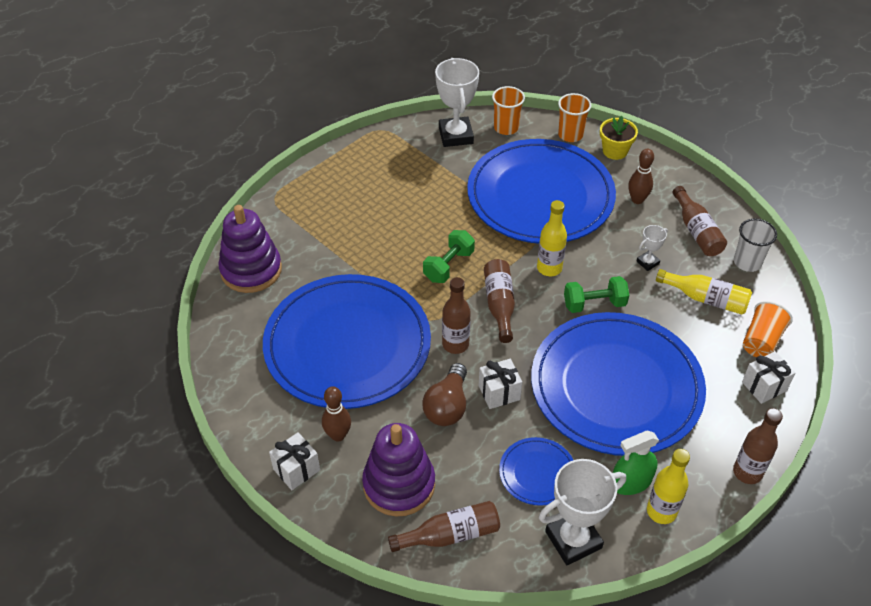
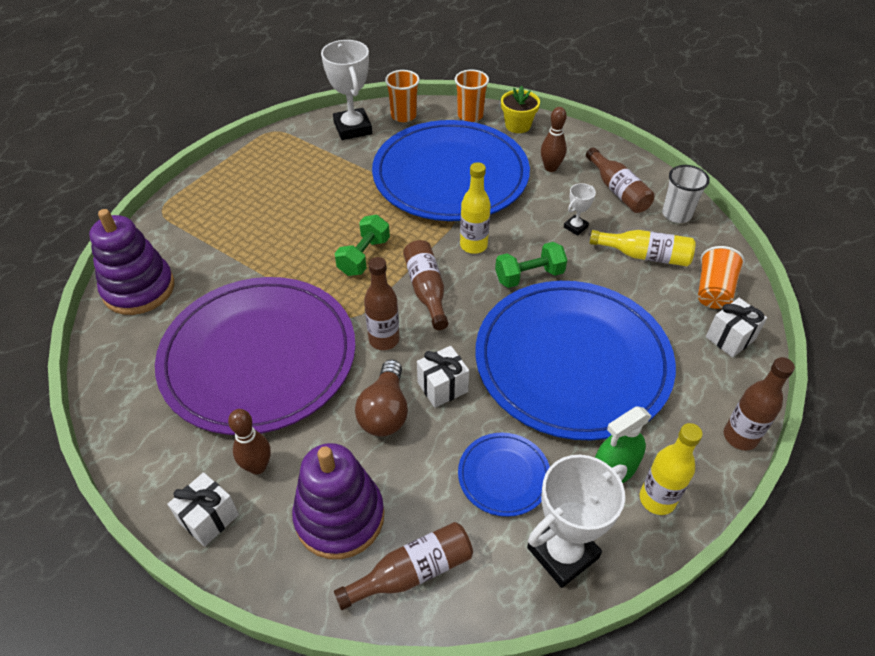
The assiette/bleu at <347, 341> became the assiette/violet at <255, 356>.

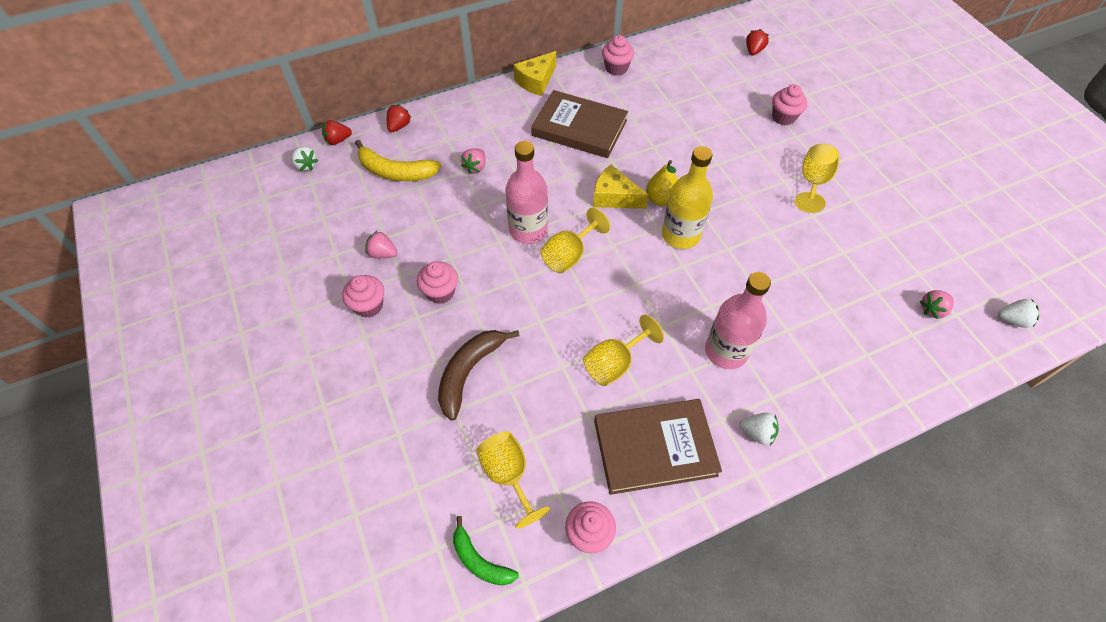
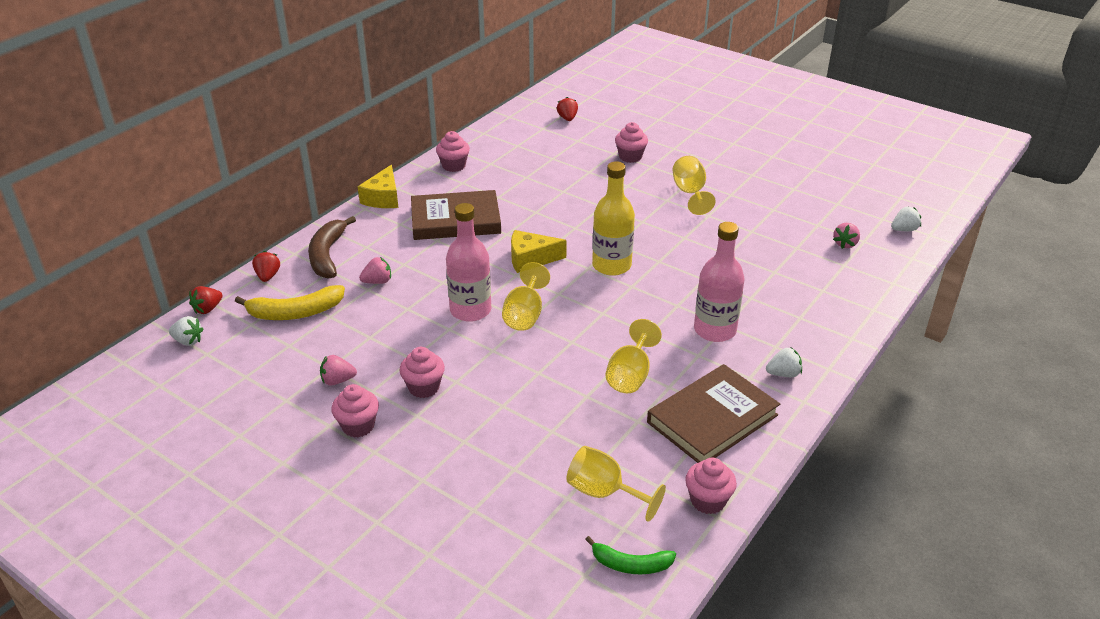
The banane/marron moved from <479, 375> to <332, 247>.
The fraise/rose at <473, 161> turned 105 degrees counterclockwise.
The poire/jaune at <662, 183> disappeared.

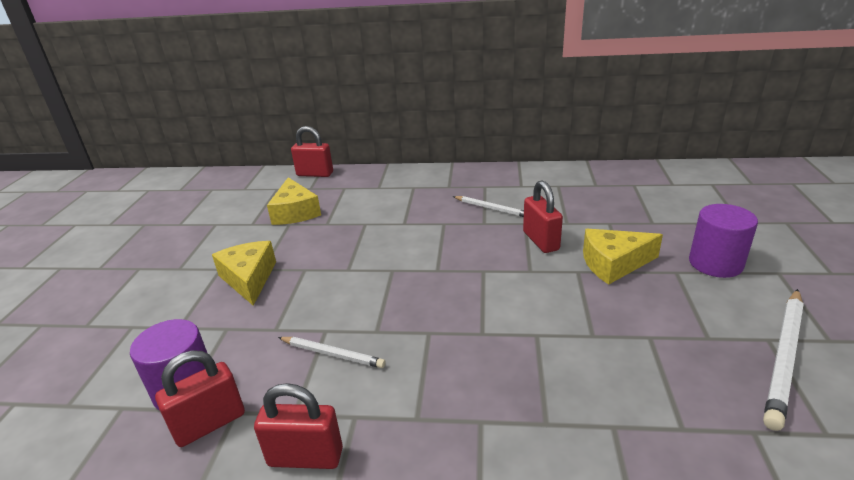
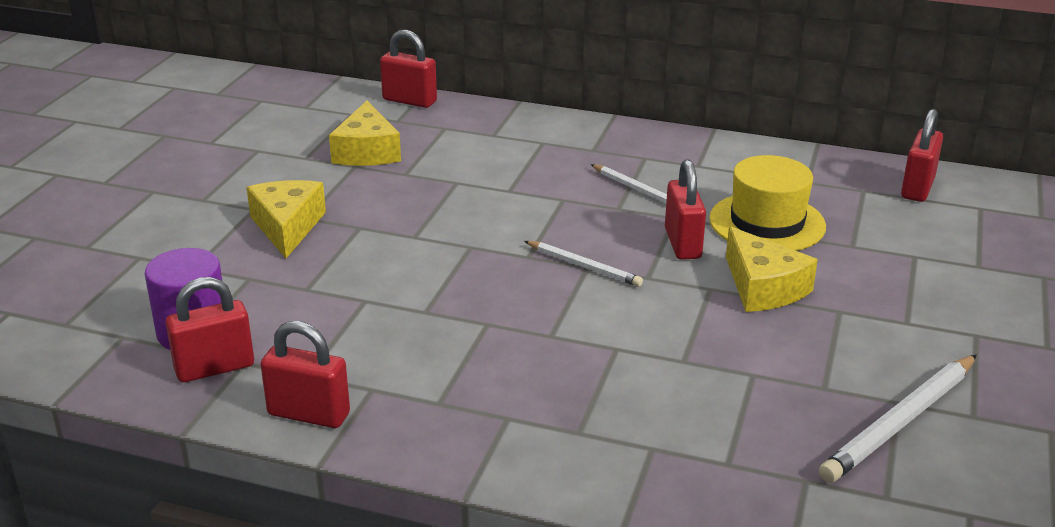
The crayon/blanc moved from <332, 352> to <583, 264>.
The fromage/jaune at <623, 257> turned 120 degrees counterclockwise.
The cylindre/violet at <723, 241> disappeared.
The chapeau/jaune at <767, 203> appeared.
The cadenas/rouge at <922, 155> appeared.

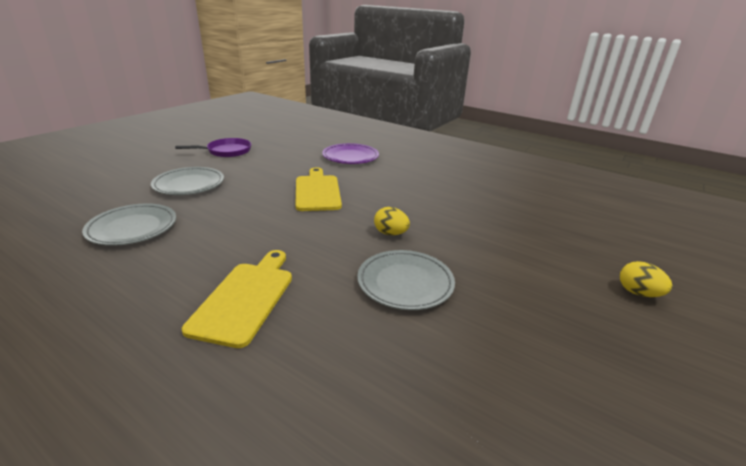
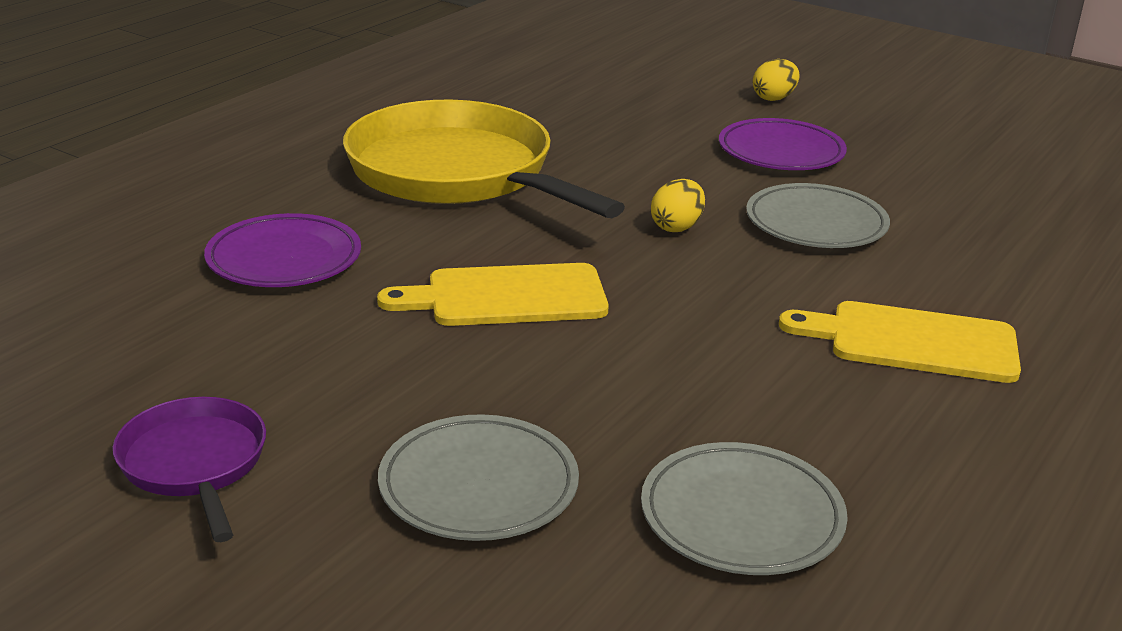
The poêle/jaune at <484, 159> appeared.
The assiette/violet at <783, 144> appeared.

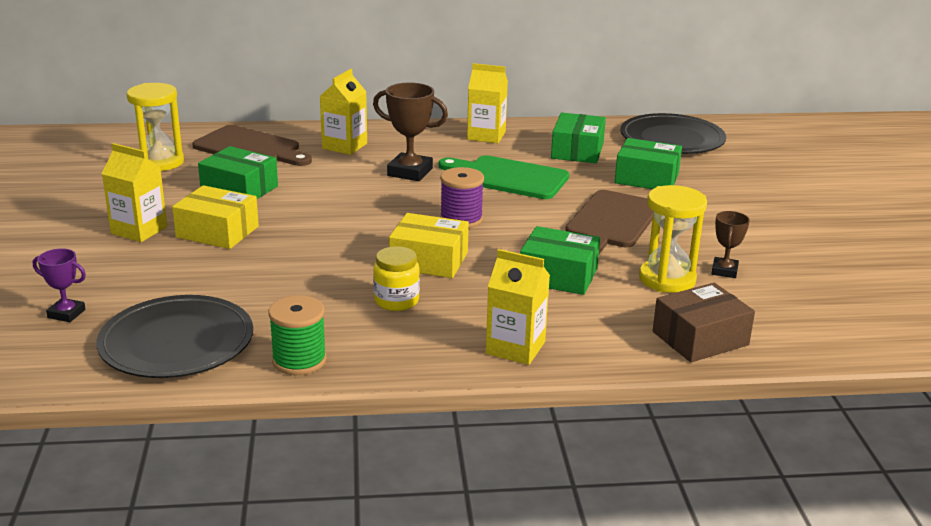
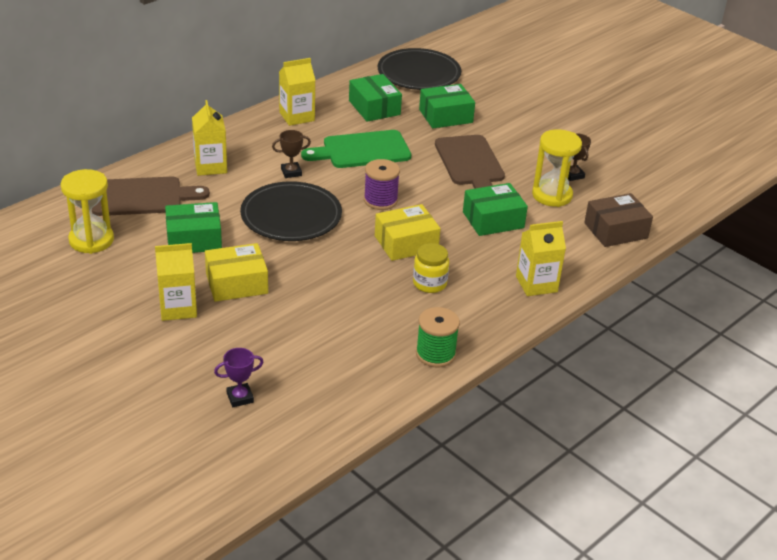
The assiette/noir moved from <175, 336> to <291, 211>.
The trophée/marron at <410, 131> changed to 0.58 times the size.
The boîte/marron at <704, 322> turned 45 degrees clockwise.

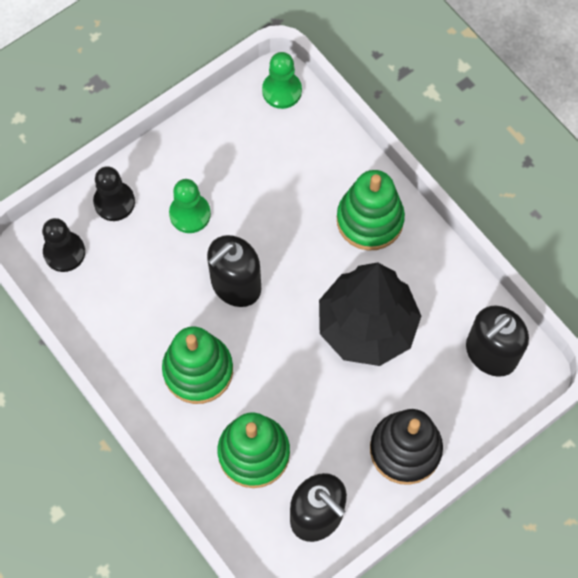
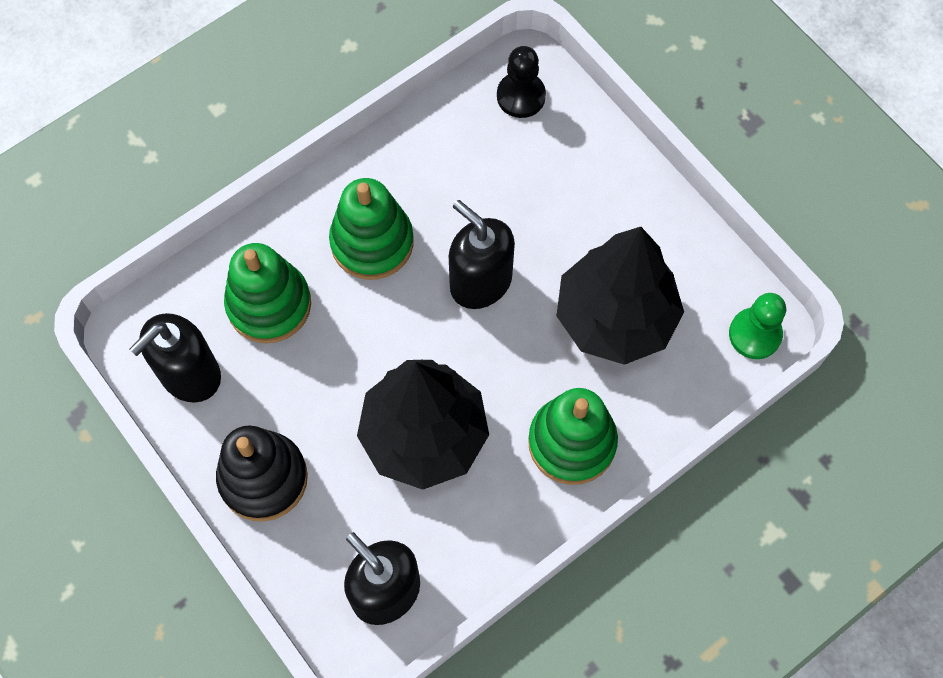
The pion/noir at <114, 193> disappeared.
The pion/vert at <190, 206> disappeared.
The arbre/noir at <620, 296> appeared.

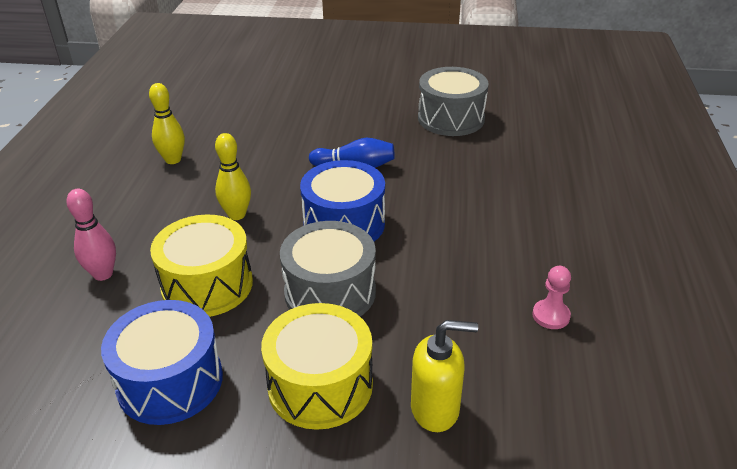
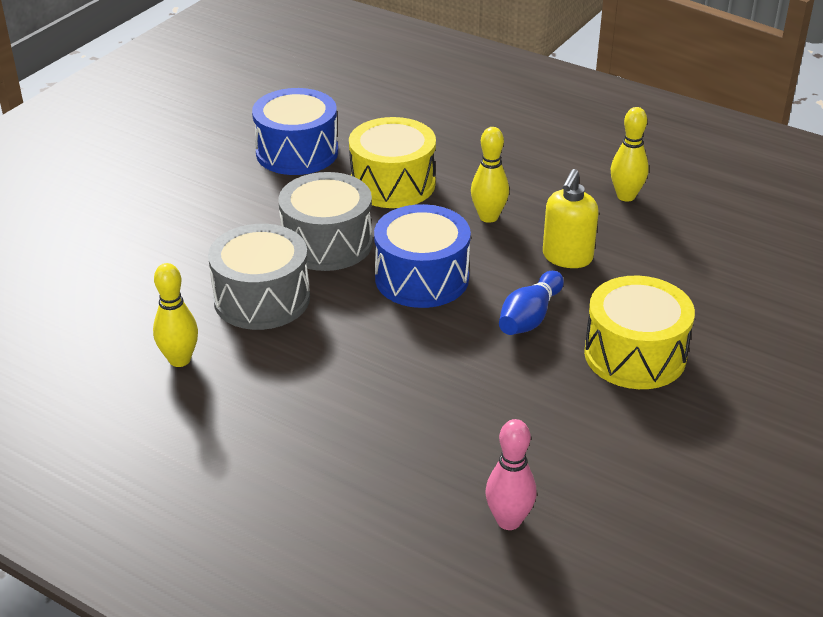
The quille/rose moved from <91, 235> to <510, 474>.
The tambour/jaune moved from <317, 366> to <639, 332>.
The distributeur de savon/jaune moved from <444, 376> to <571, 218>.
The tambour/gris moved from <453, 101> to <259, 277>.
The pion/rose at <551, 297> was replaced by the quille/jaune at <175, 315>.

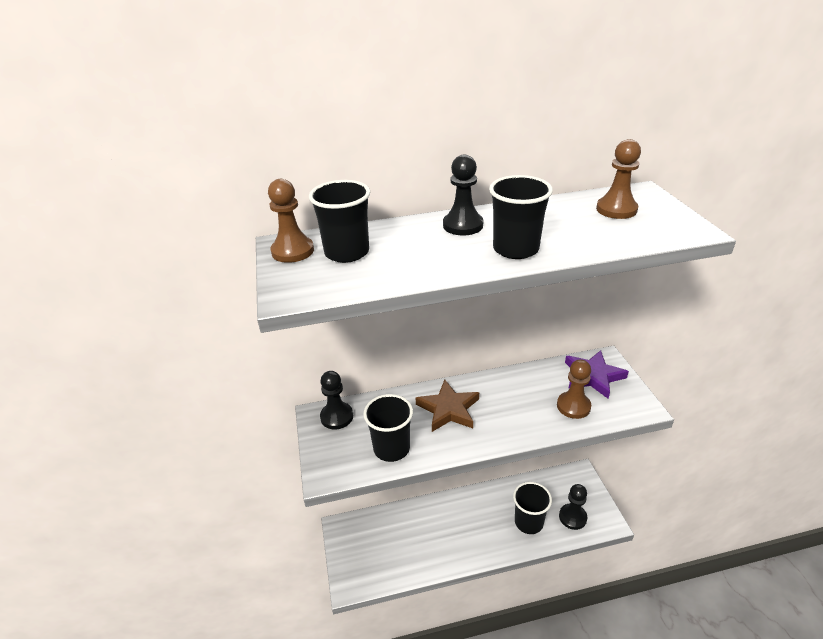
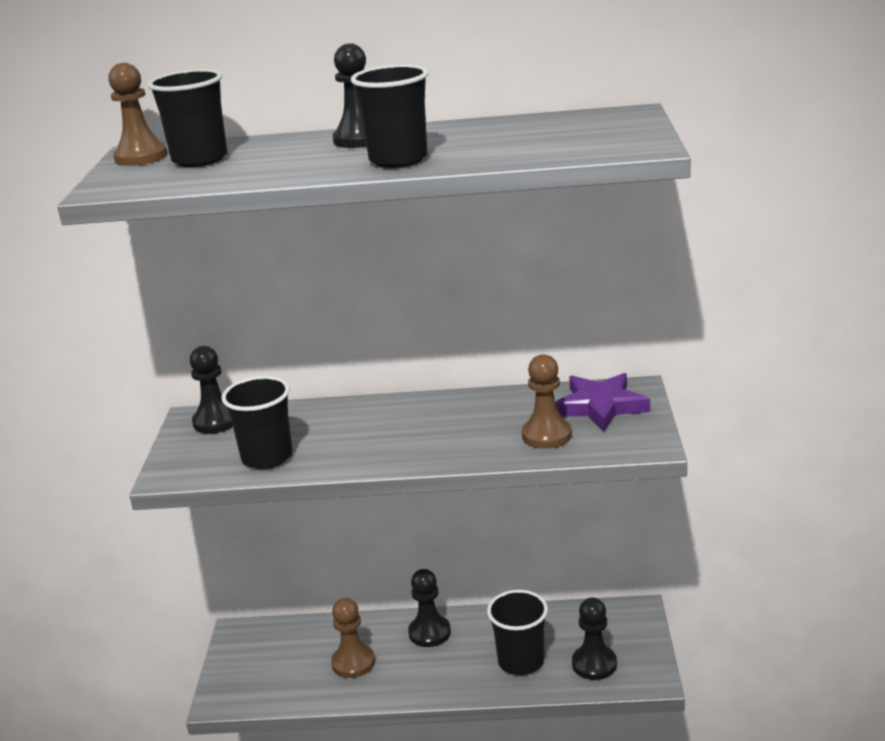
The étoile/marron at <447, 406> disappeared.
The pion/marron moved from <618, 179> to <353, 638>.
The pion/noir at <429, 608> appeared.

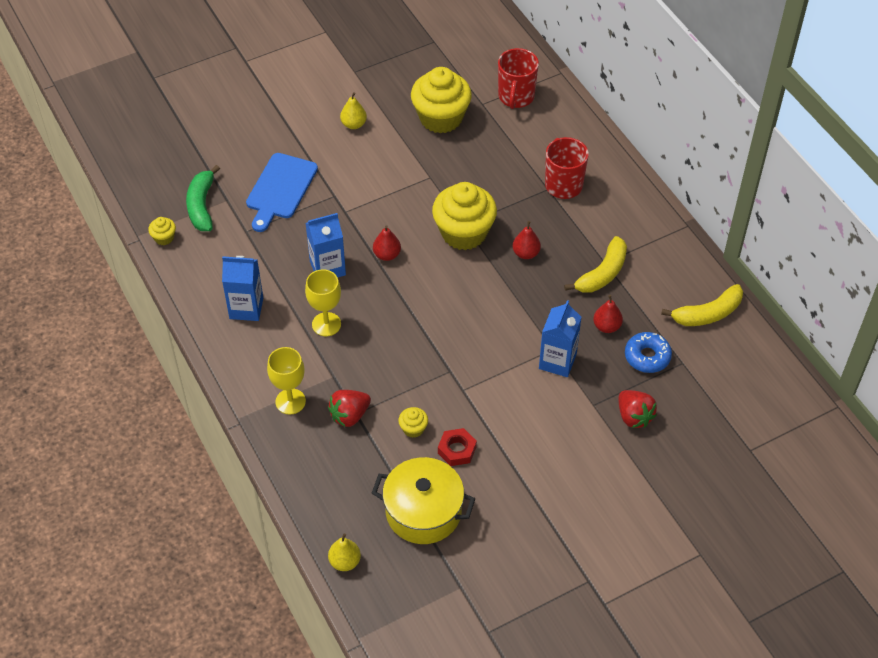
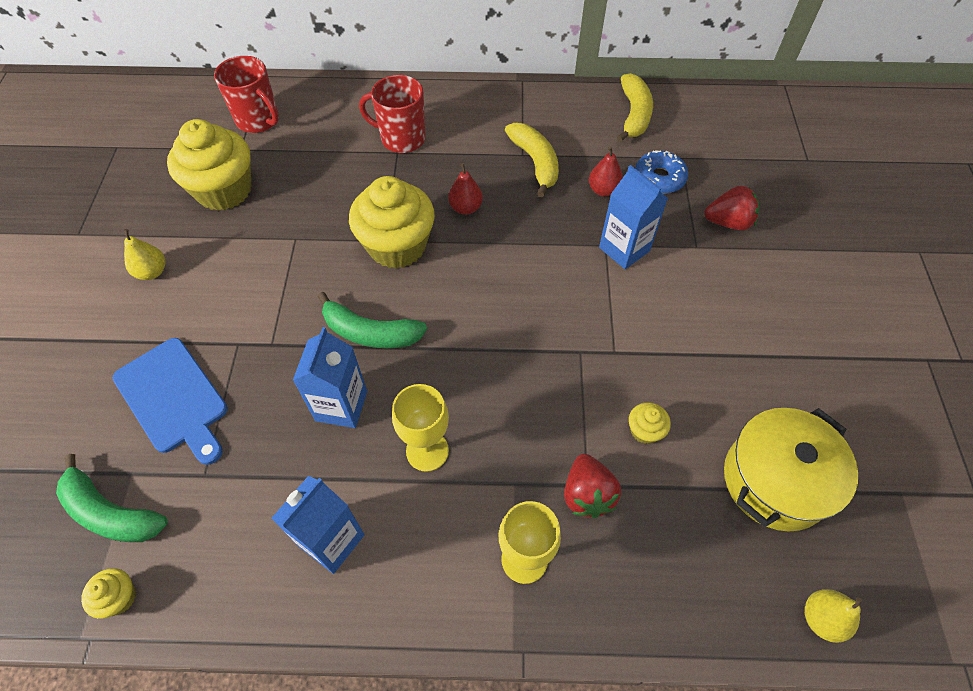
The poire/rouge at <387, 243> was replaced by the banane/vert at <372, 320>.
The écrou/rouge at <457, 447> disappeared.

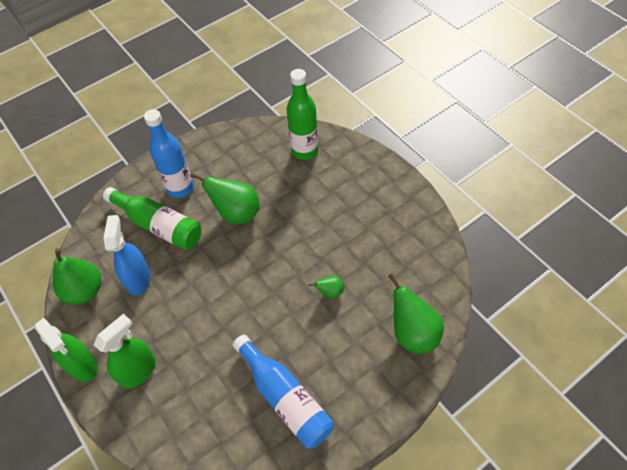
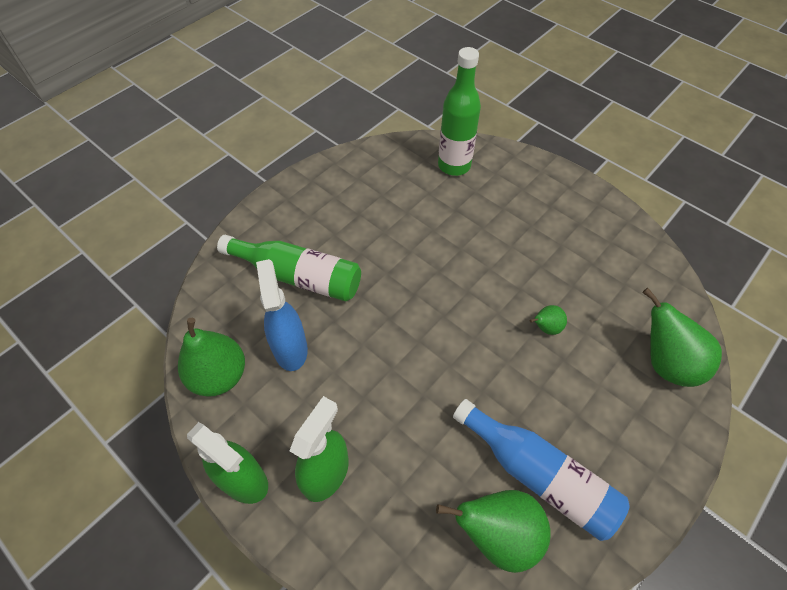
The bouteille/bleu at <169, 153> disappeared.
The poire/vert moved from <225, 198> to <493, 531>.

